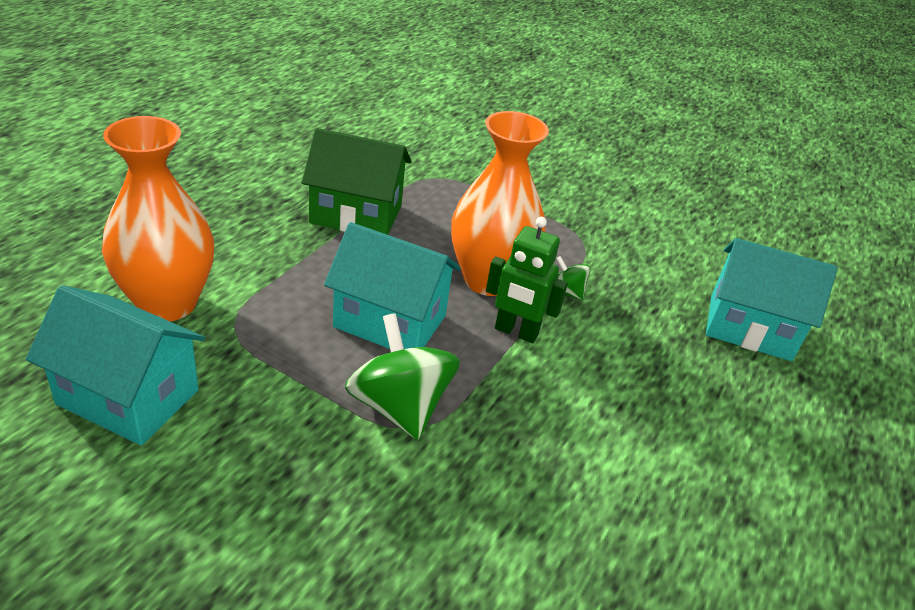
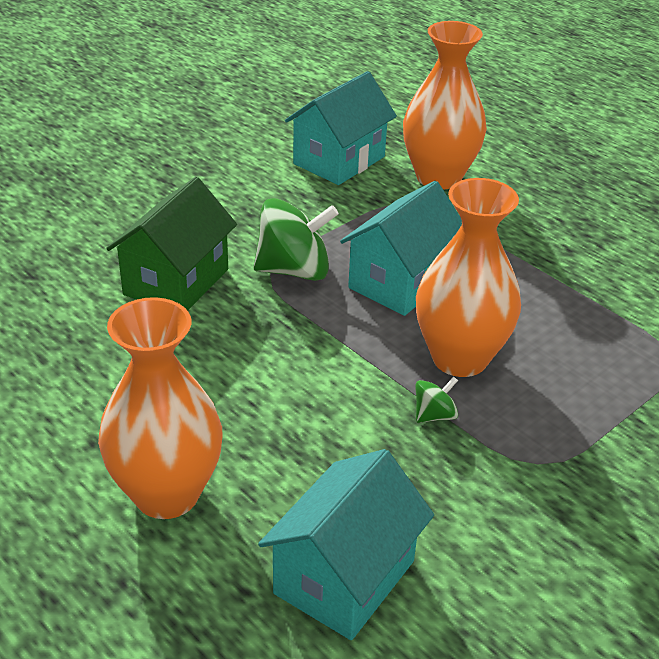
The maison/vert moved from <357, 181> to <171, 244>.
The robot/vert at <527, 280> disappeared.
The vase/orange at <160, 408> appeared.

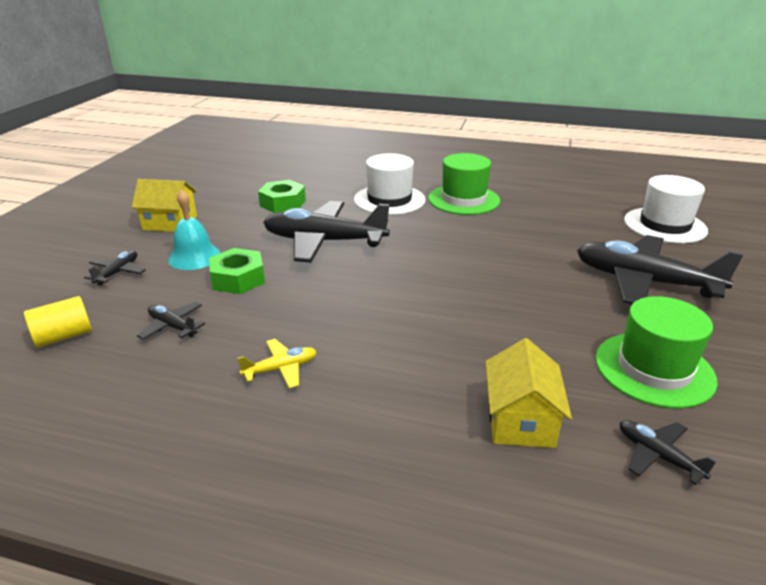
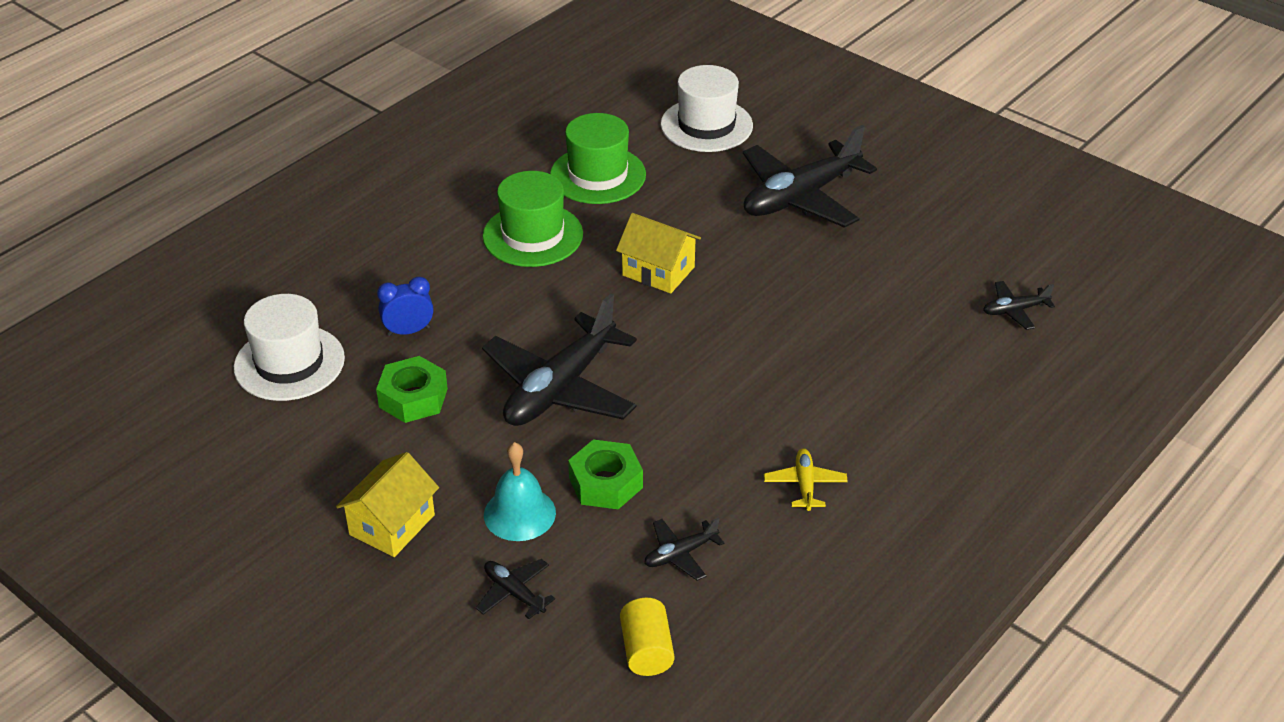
The chapeau/blanc moved from <389, 184> to <289, 347>.
The maison/jaune moved from <529, 393> to <658, 253>.
The chapeau/vert moved from <656, 352> to <598, 158>.
The réveil/bleu at <405, 306> appeared.

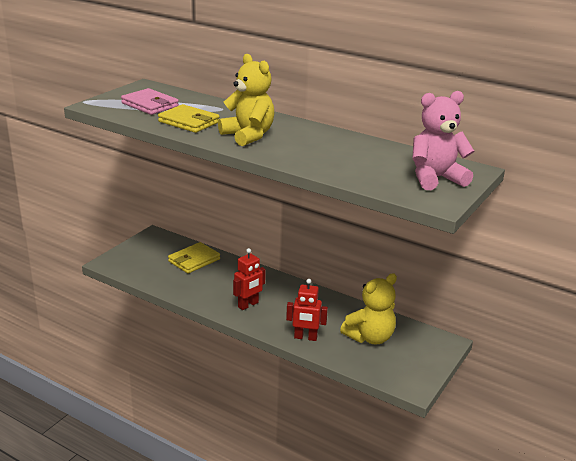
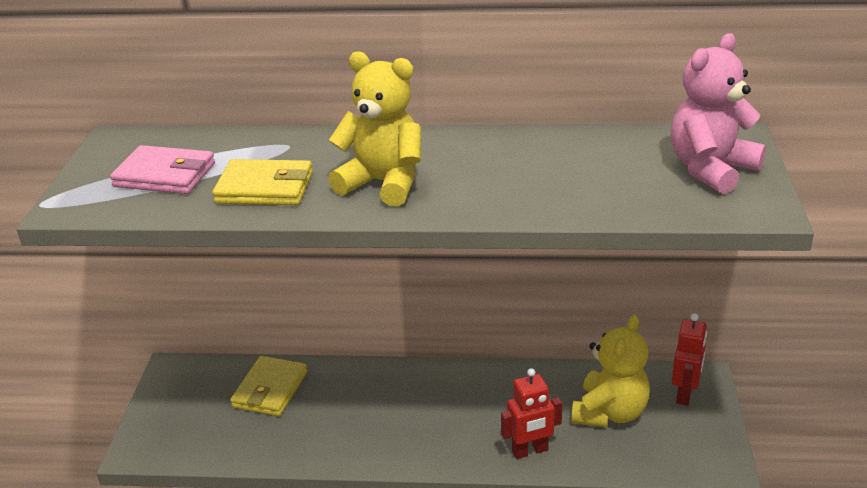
The robot/rouge moved from <249, 279> to <689, 359>.

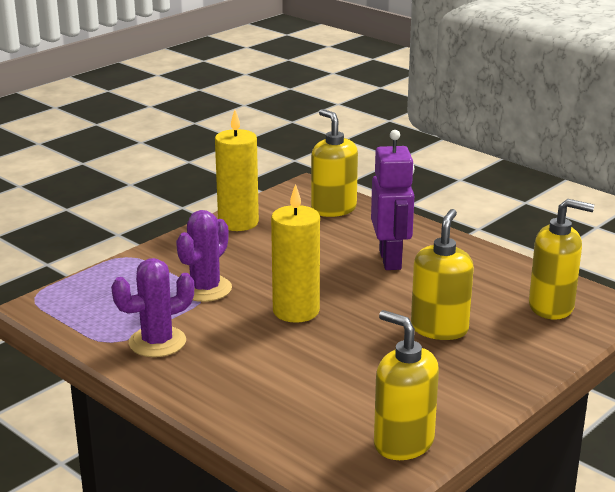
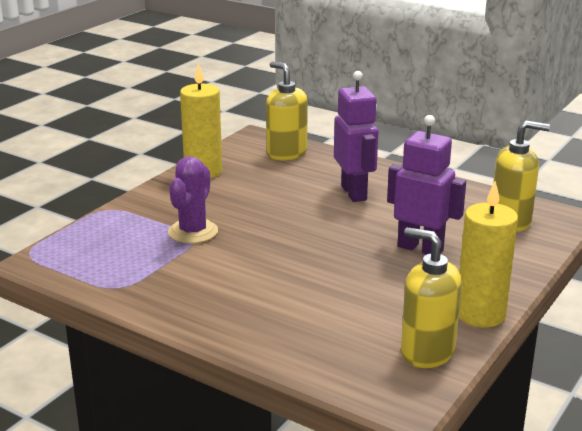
The cactus/violet at <152, 307> disappeared.
The bougie/jaune moved from <295, 253> to <488, 254>.
The distributeur de savon/jaune at <442, 274> was replaced by the robot/violet at <426, 185>.

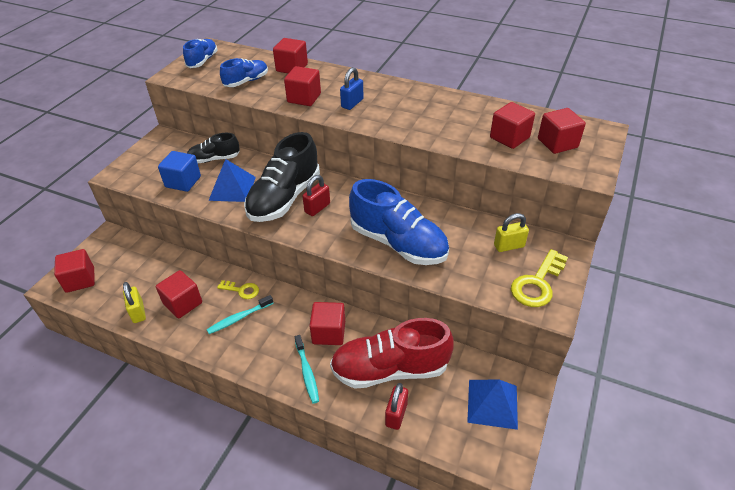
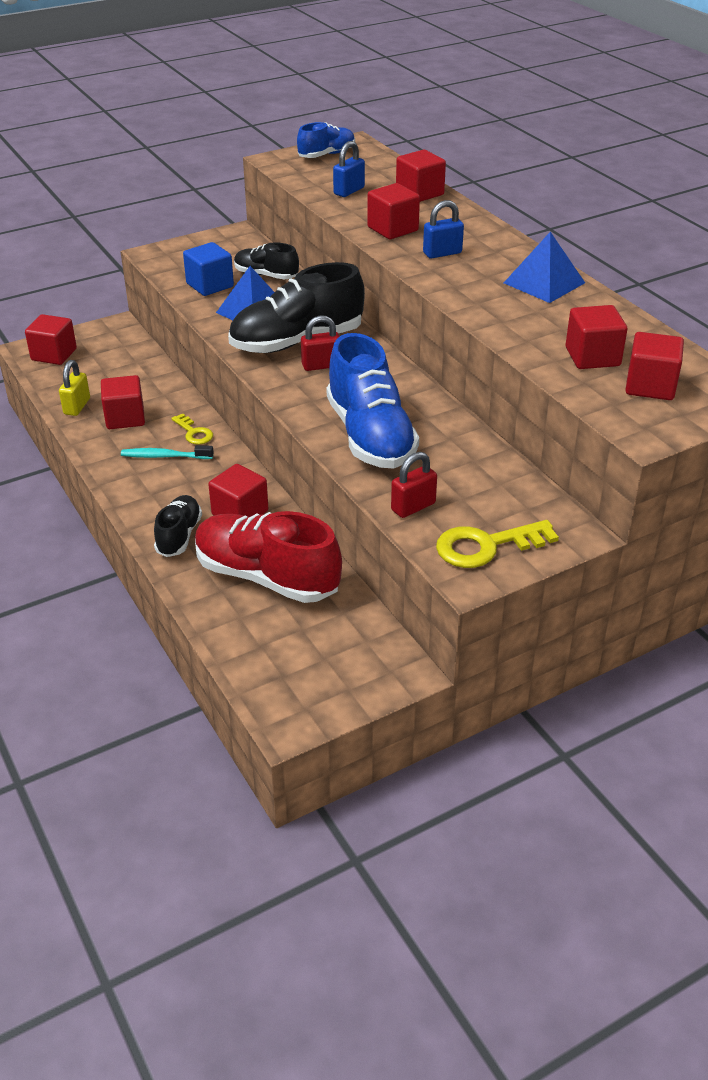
The chaussure/bleu at <244, 72> was replaced by the cadenas/bleu at <349, 169>.
The brosse à dents/turquoise at <307, 369> was replaced by the chaussure/noir at <178, 526>.
The cadenas/rouge moved from <396, 406> to <414, 485>.
The pyramide/bleu moved from <492, 405> to <544, 267>.
The cadenas/jaune at <511, 232> disappeared.

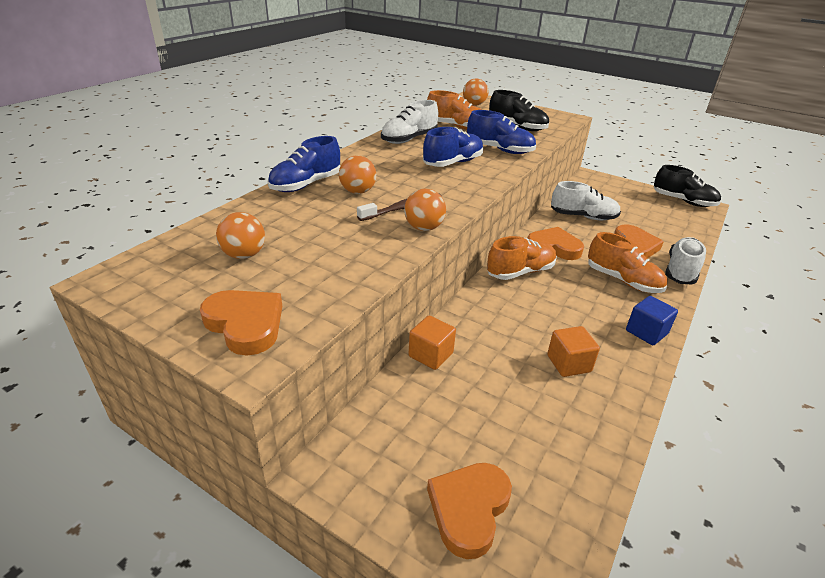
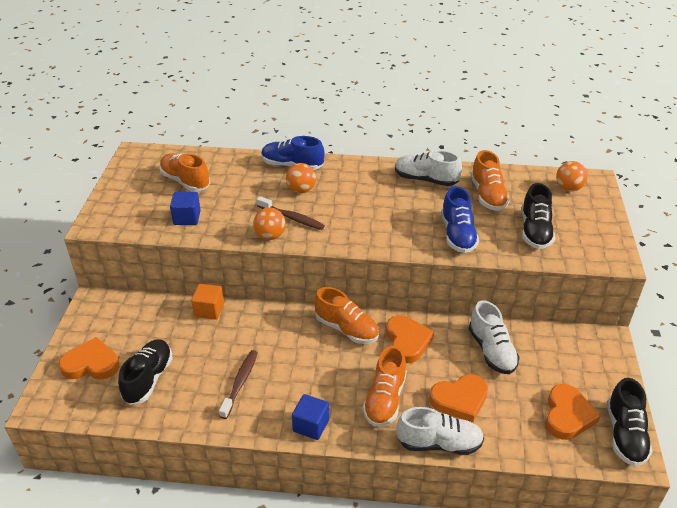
The cœur/orange moved from <241, 323> to <572, 412>.
The balle/orange at <240, 235> was replaced by the chaussure/orange at <184, 172>.
The chaussure/bleu at <453, 147> disappeared.
The cube/orange at <573, 351> was replaced by the brosse à dents/marron at <238, 384>.
The chaussure/noir at <145, 372> appeared.
The cube/bleu at <185, 208> appeared.

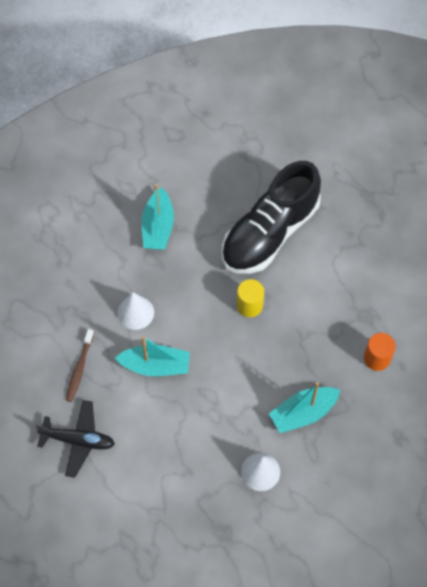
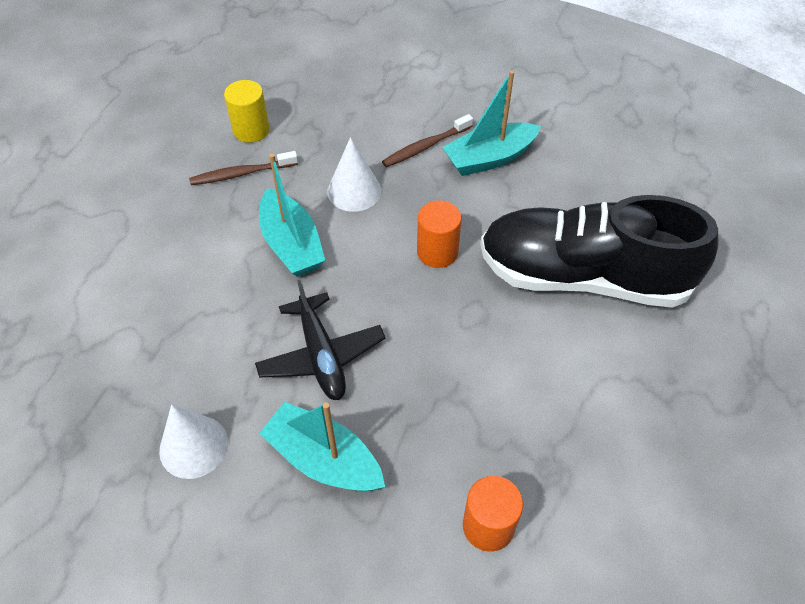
The avion/noir moved from <75, 439> to <320, 340>.
The cylindre/jaune moved from <250, 298> to <247, 111>.
The brosse à dents/marron at <427, 140> appeared.
The cylindre/orange at <439, 234> appeared.

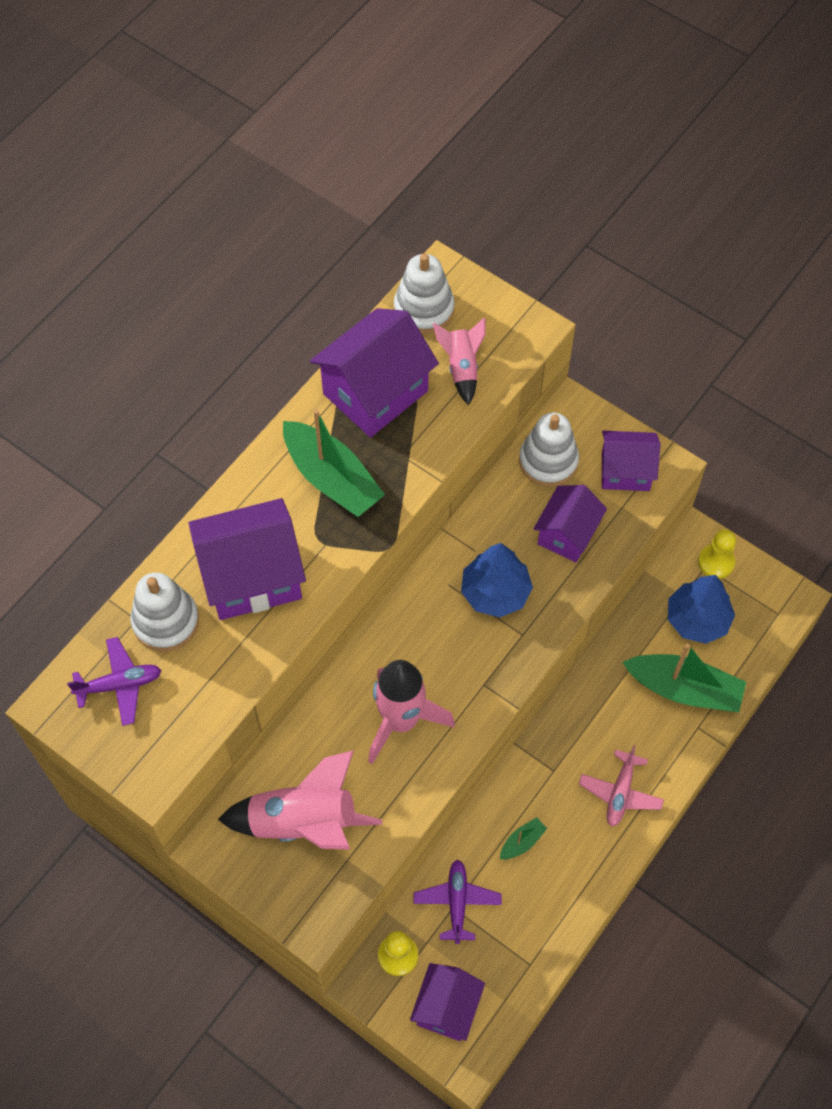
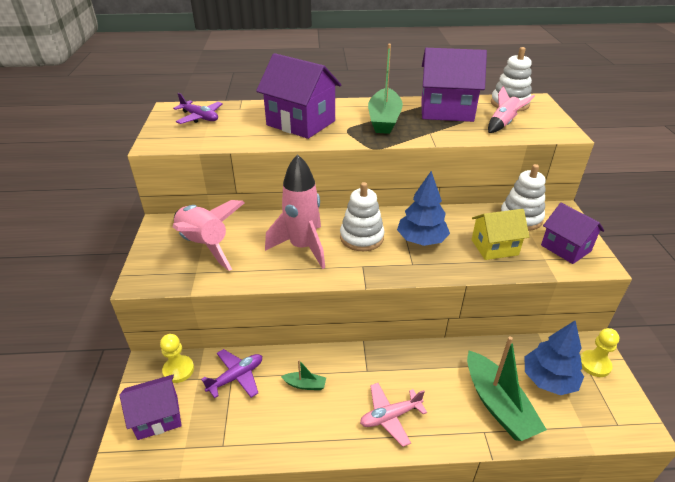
The jouet à empiler/blanc moved from <164, 611> to <362, 216>.
The maison/violet at <570, 523> became the maison/jaune at <500, 234>.

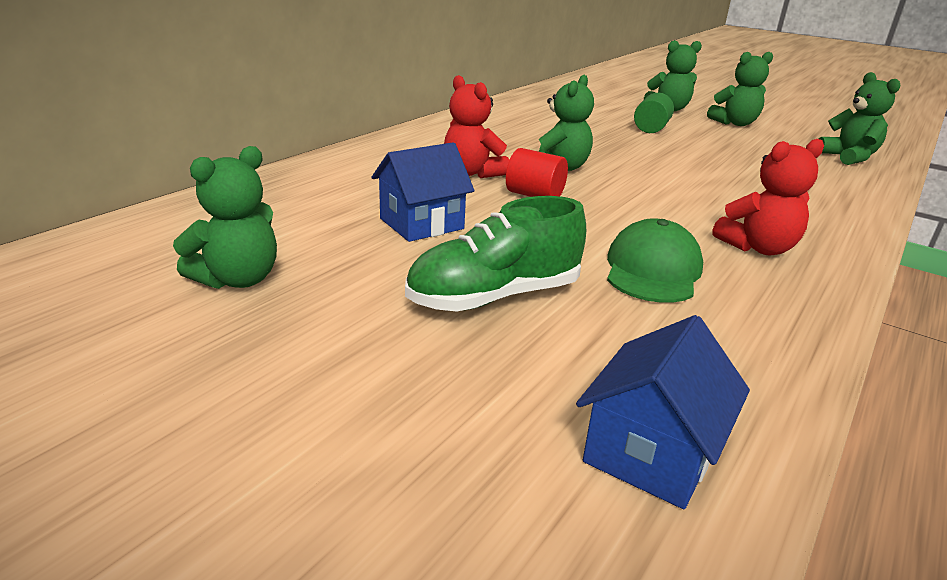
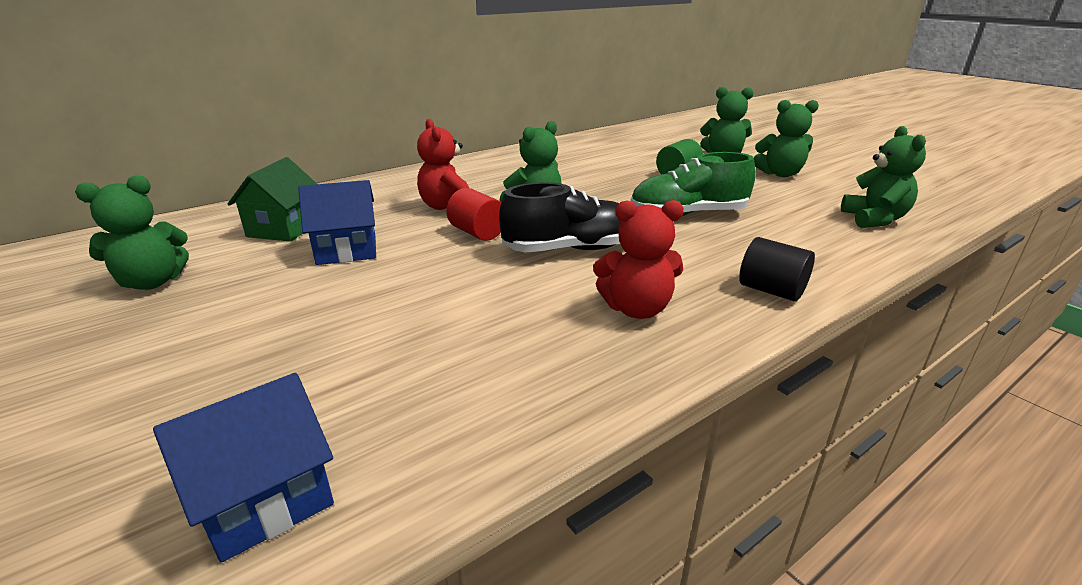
The chaussure/vert moved from <495, 254> to <693, 184>.
The casquette/vert at <655, 260> disappeared.
The maison/vert at <272, 199> appeared.
The chaussure/noir at <560, 217> appeared.
The cylindre/noir at <777, 269> appeared.

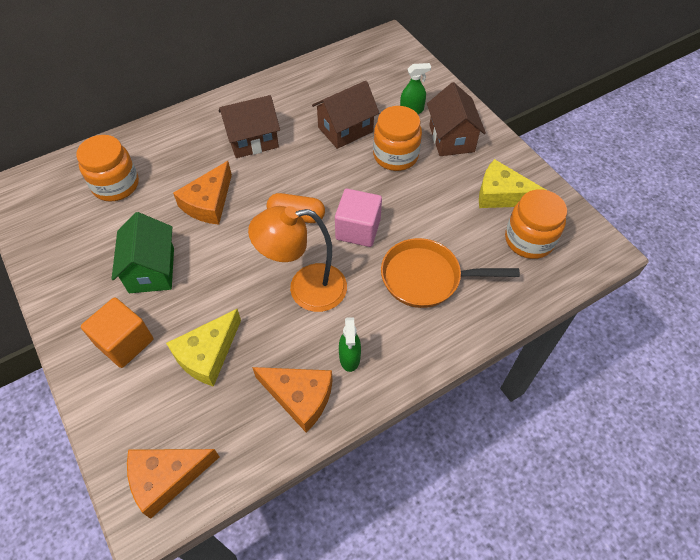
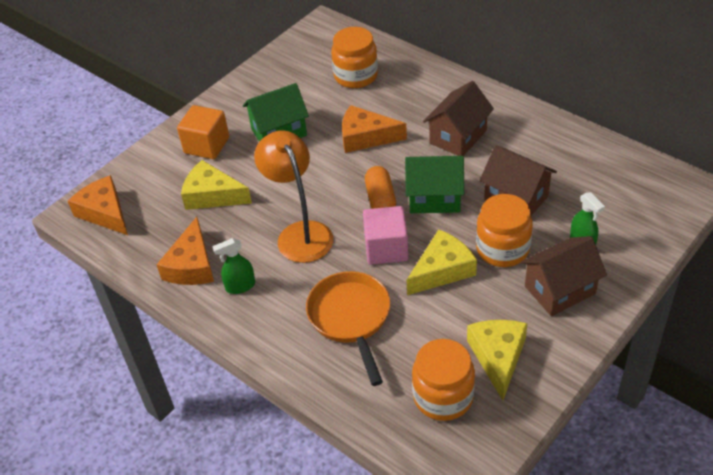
The maison/marron at <249, 126> turned 75 degrees clockwise.
The maison/vert at <434, 184> appeared.
The fromage/jaune at <442, 262> appeared.

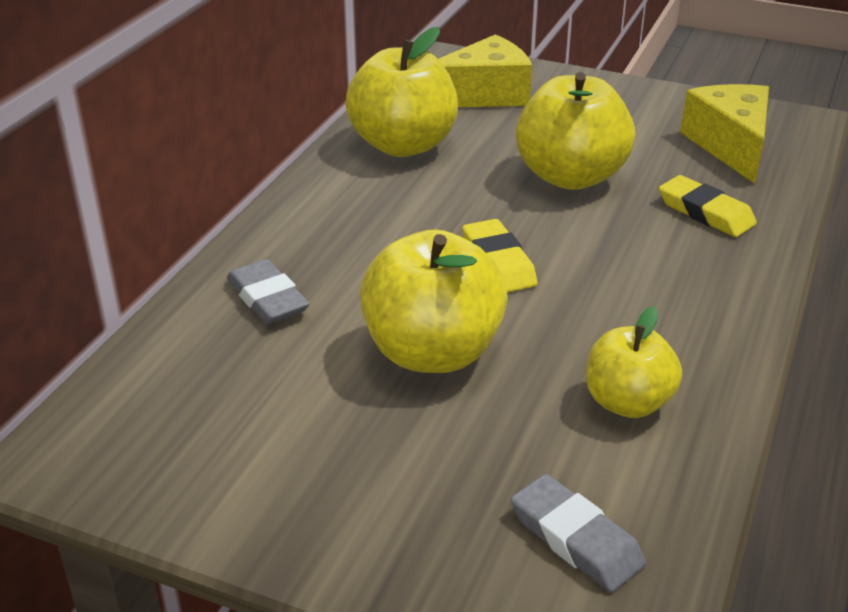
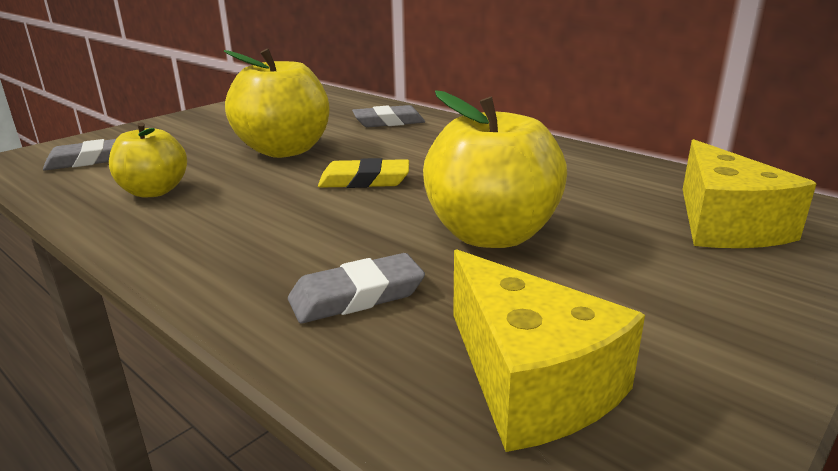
The pomme/jaune at <402, 92> disappeared.
The gomme/jaune at <708, 206> became the gomme/gris at <356, 288>.
The fromage/jaune at <724, 134> turned 45 degrees clockwise.

